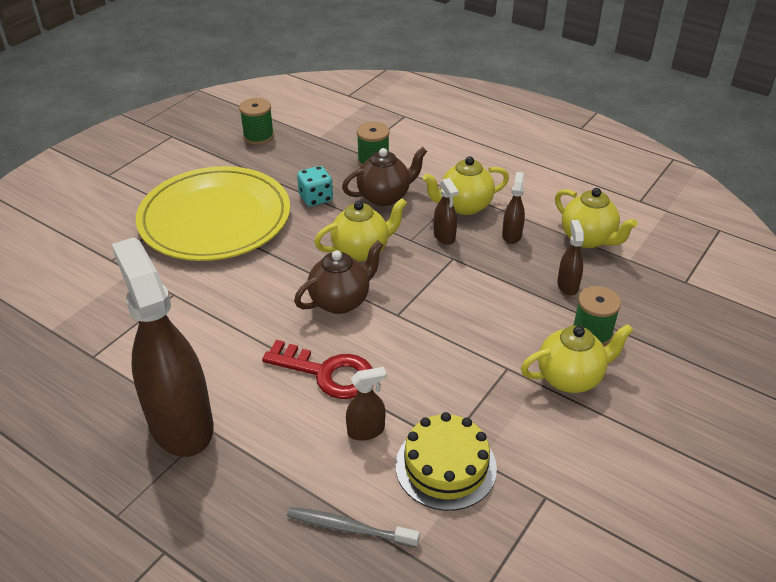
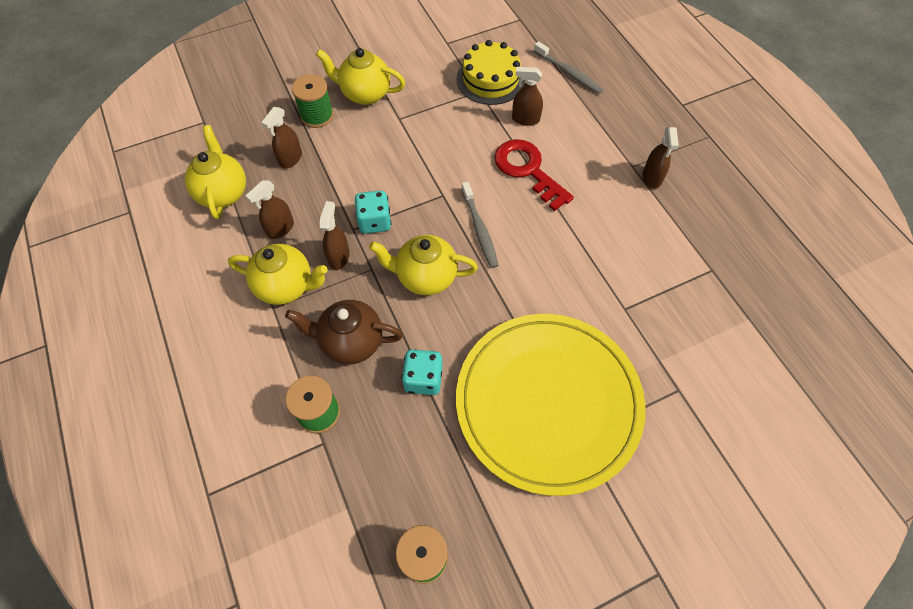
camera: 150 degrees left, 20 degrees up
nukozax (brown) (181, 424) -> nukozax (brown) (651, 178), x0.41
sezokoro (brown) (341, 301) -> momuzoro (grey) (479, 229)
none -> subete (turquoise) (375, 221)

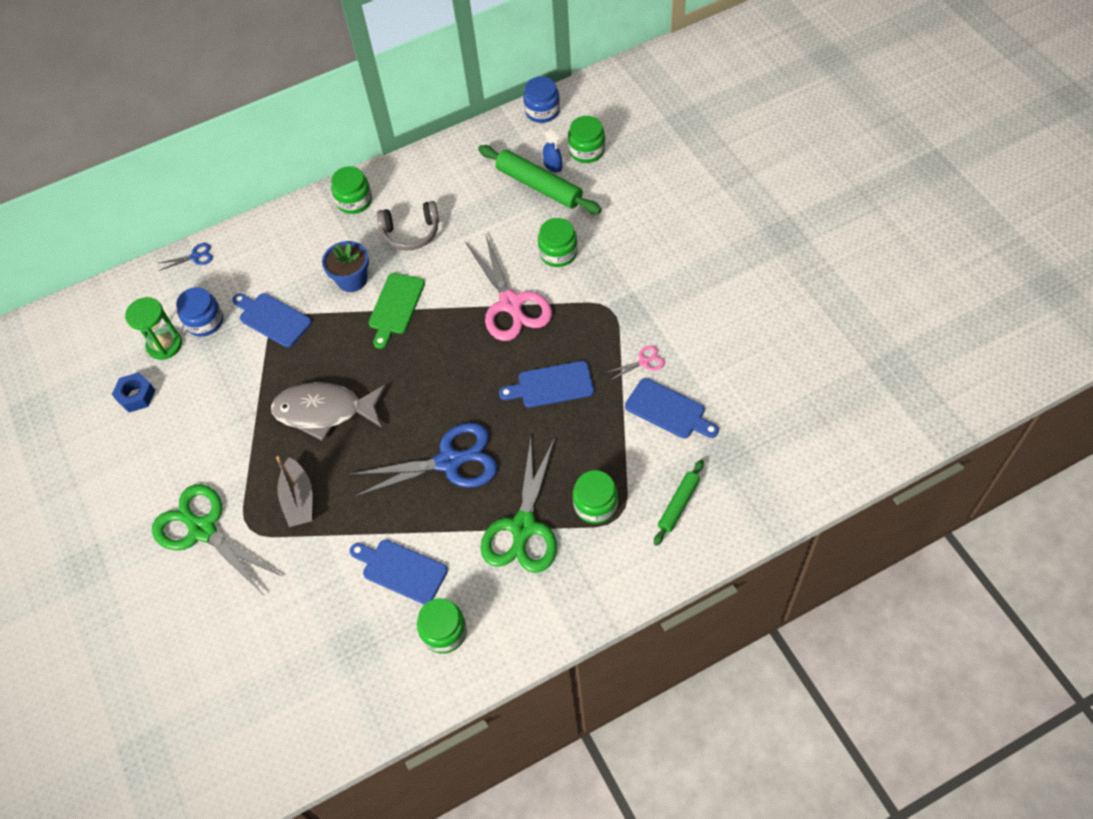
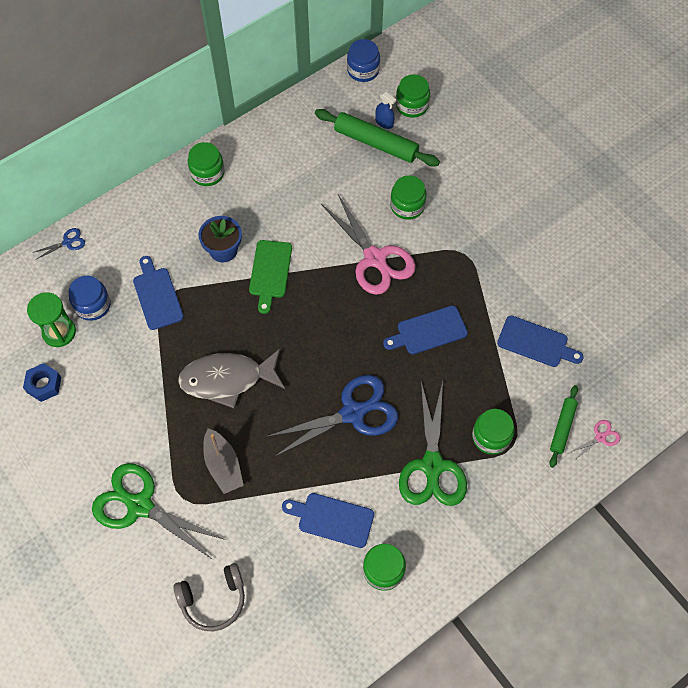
camera: 15 degrees left, 5 degrees up
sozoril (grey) (411, 233) -> sozoril (grey) (213, 600), relocated
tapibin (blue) (272, 319) -> tapibin (blue) (157, 296), 45 degrees clockwise
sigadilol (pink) (644, 362) -> sigadilol (pink) (600, 437), relocated

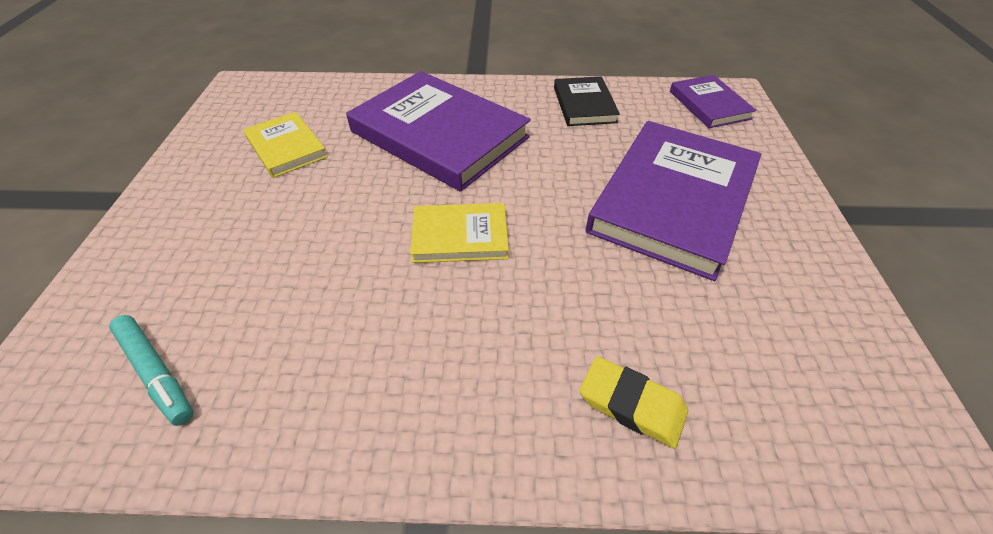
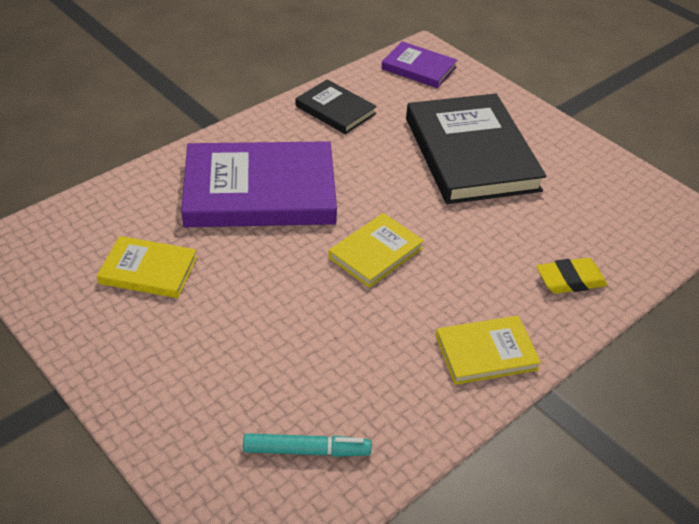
camera: 45 degrees left, 5 degrees down
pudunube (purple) (673, 200) -> pudunube (black) (471, 153)
none -> pudunube (yellow) (486, 353)

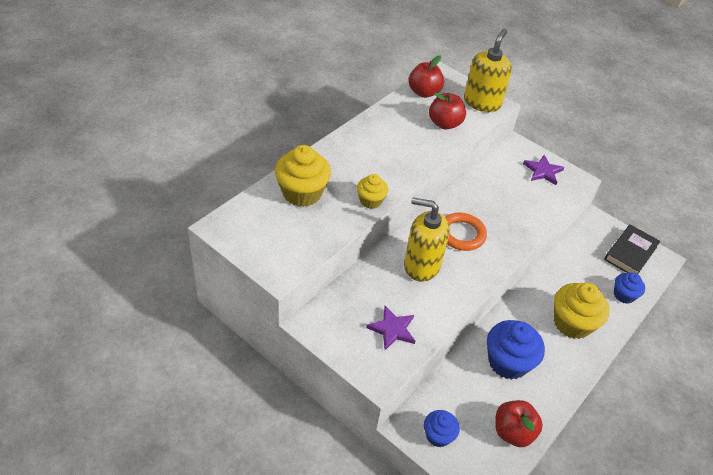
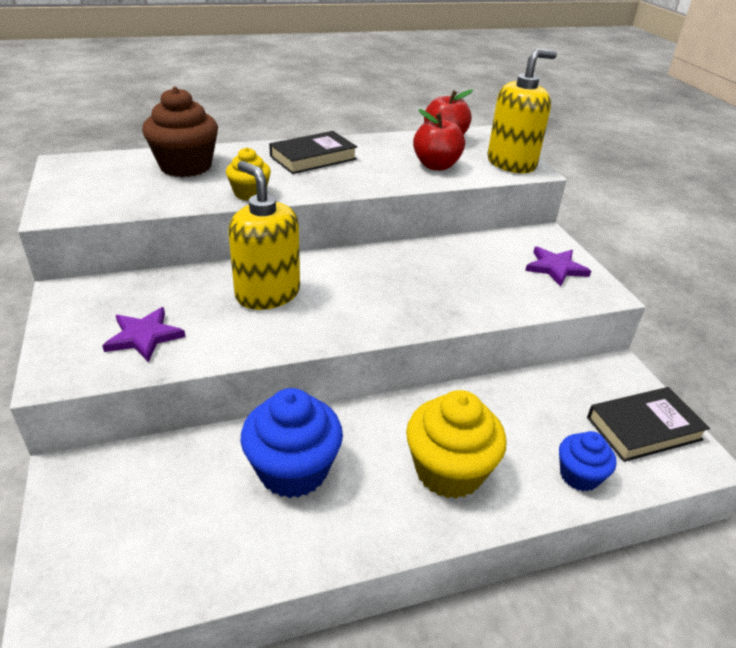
camera: 35 degrees right, 10 degrees down
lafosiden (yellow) (302, 193) -> lafosiden (brown) (186, 166)
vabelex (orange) (461, 234) -> none
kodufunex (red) (513, 432) -> none
lafosiden (blue) (438, 435) -> none
none -> pudunube (black) (313, 158)

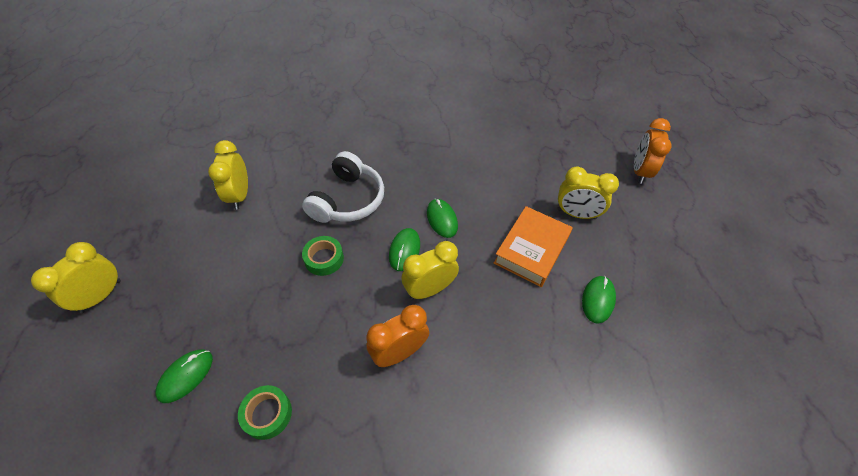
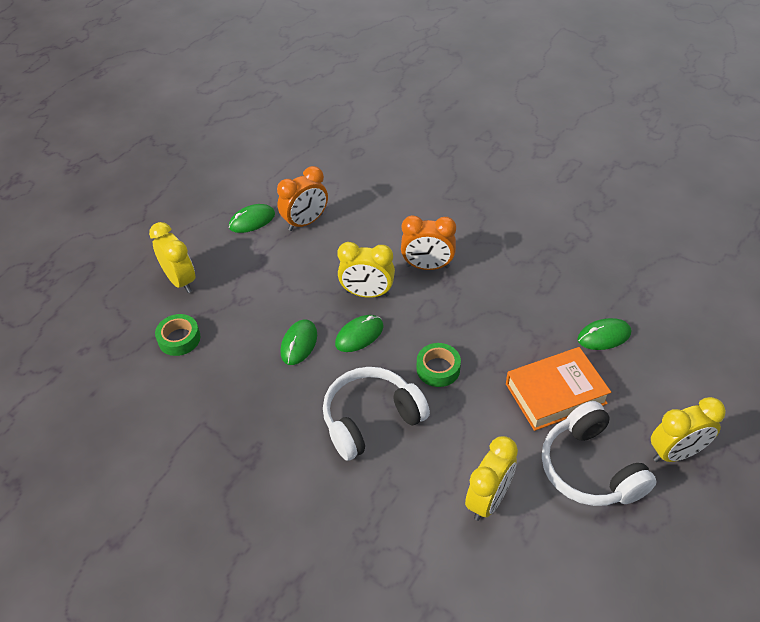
camera: 140 degrees left, 5 degrees down
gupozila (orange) (640, 172) -> gupozila (orange) (305, 222), relocated
pudunube (orange) (531, 250) -> pudunube (orange) (555, 393), relocated
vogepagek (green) (267, 414) -> vogepagek (green) (179, 339), relocated
none -> sozoril (white) (590, 468)

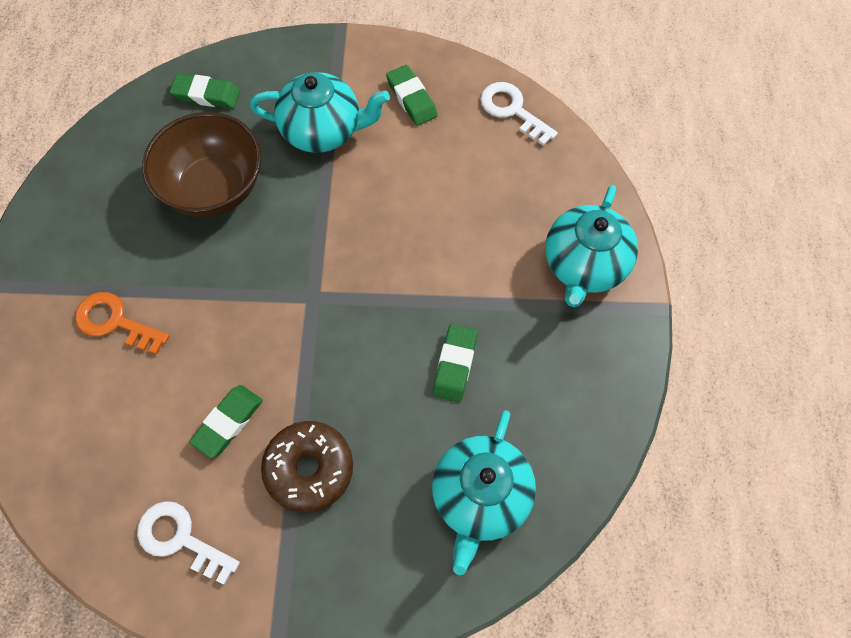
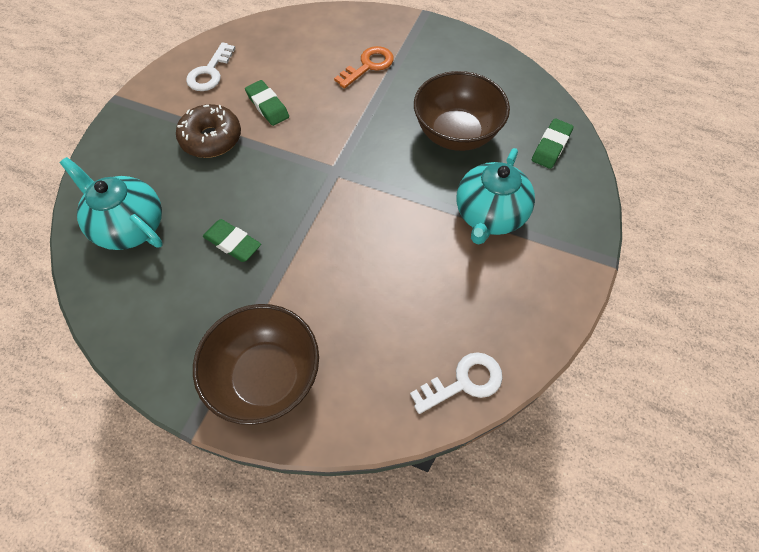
camera: 110 degrees right, 5 degrees down
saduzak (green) (411, 98) -> none
sezokoro (turquoise) (584, 265) -> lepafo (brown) (266, 377)
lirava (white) (181, 539) -> lirava (white) (210, 72), 150 degrees clockwise

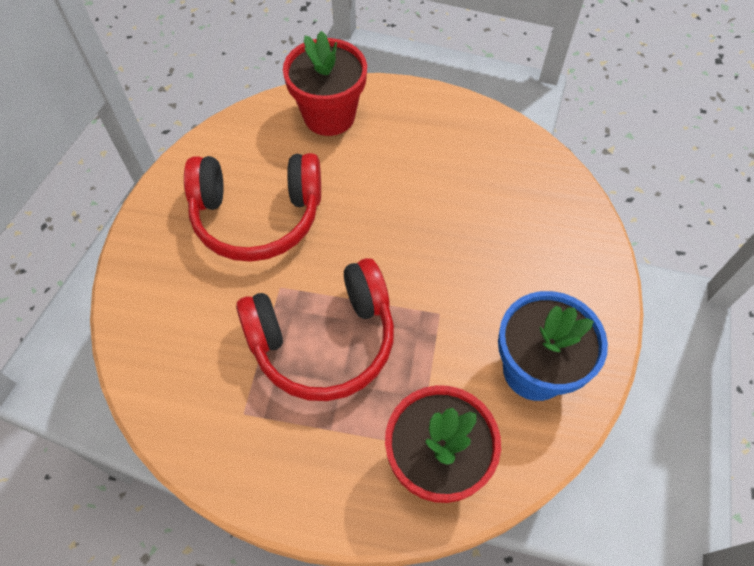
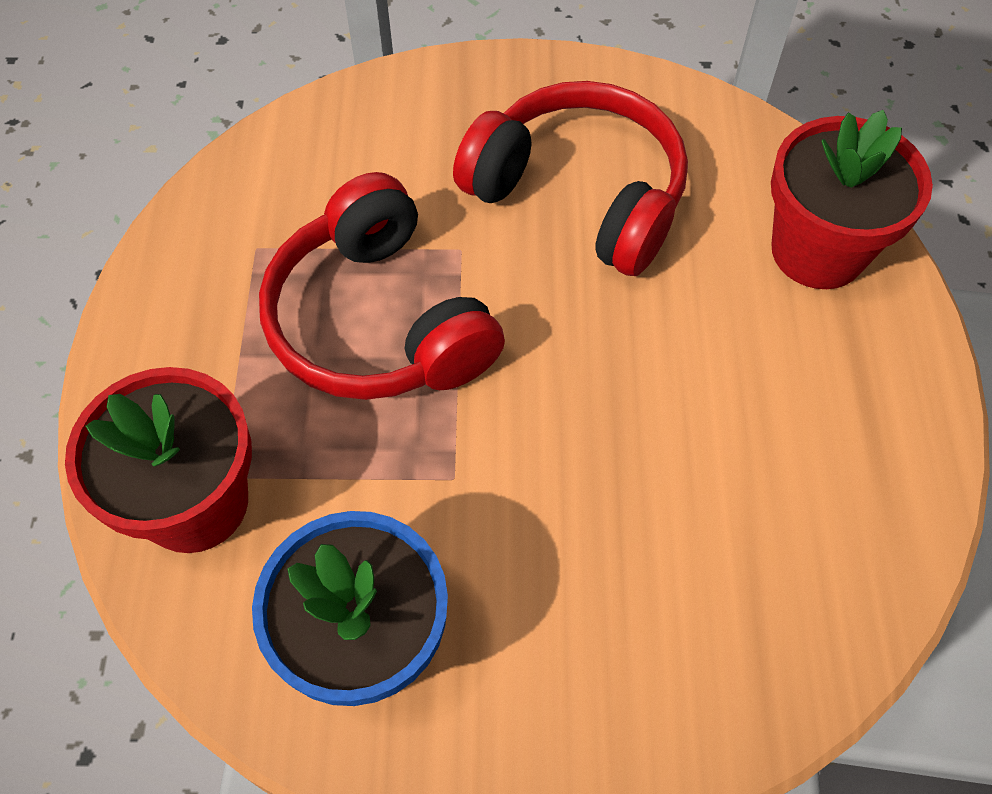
camera: 80 degrees right, 0 degrees up
sozoril (red) (257, 216) -> sozoril (red) (579, 195), 135 degrees clockwise

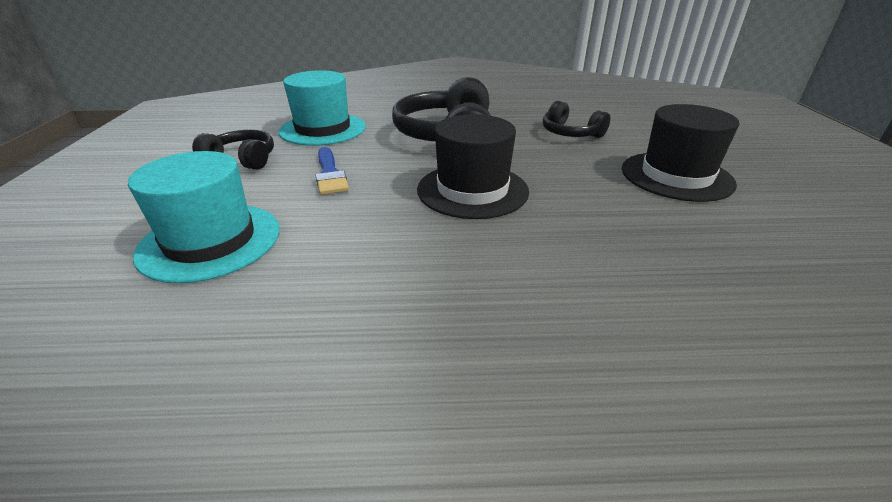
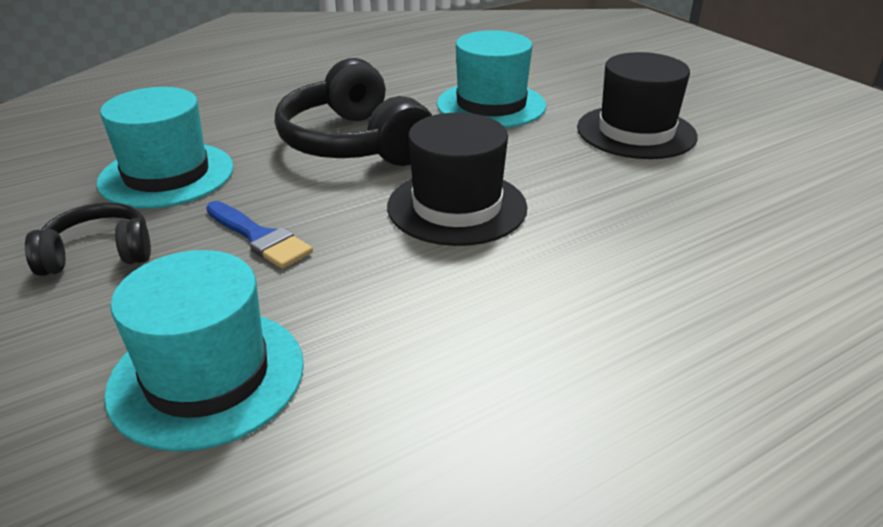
camera: 30 degrees left, 0 degrees up
sozoril (black) (570, 133) -> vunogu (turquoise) (491, 105)

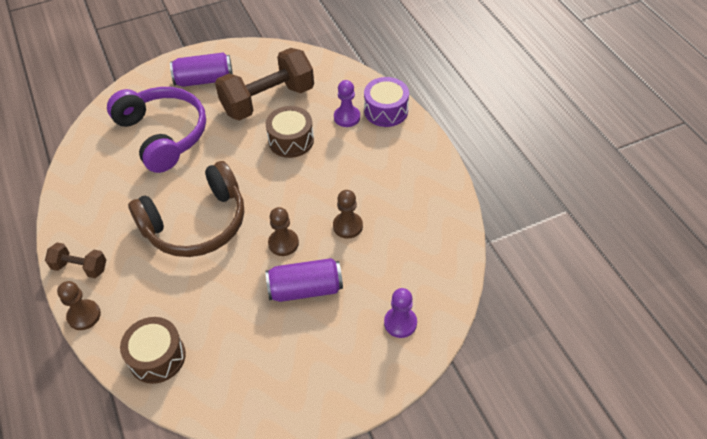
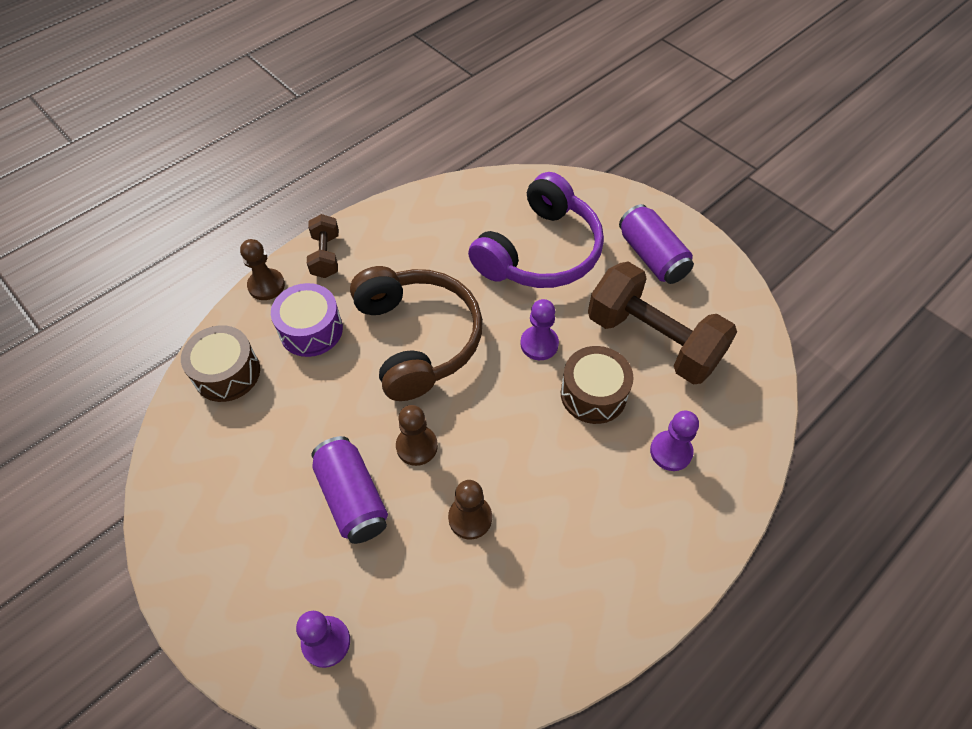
camera: 70 degrees right, 5 degrees up
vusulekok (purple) (386, 111) -> vusulekok (purple) (311, 330), relocated
sozoril (brown) (196, 223) -> sozoril (brown) (417, 339), 150 degrees counterclockwise
none -> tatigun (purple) (539, 344)

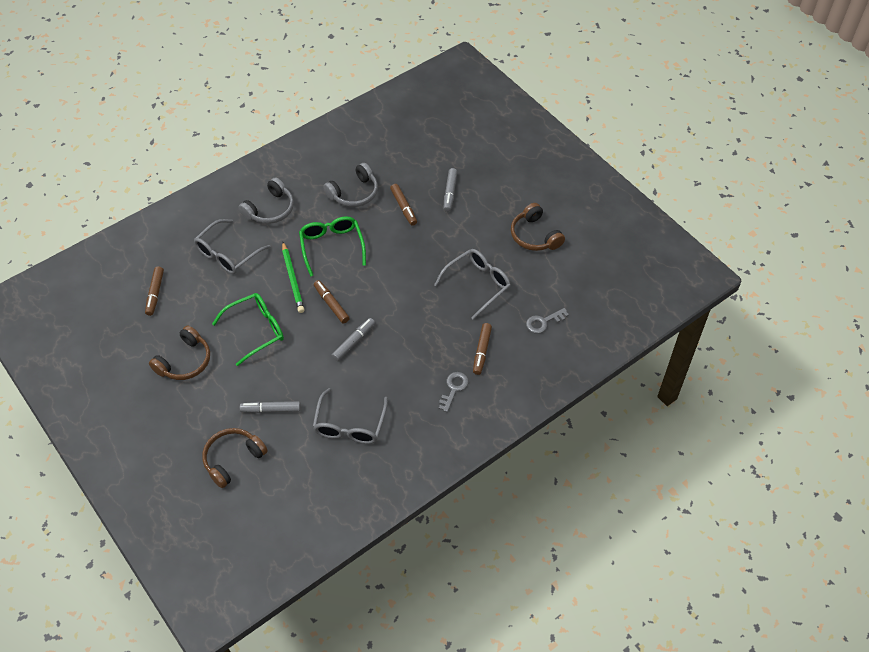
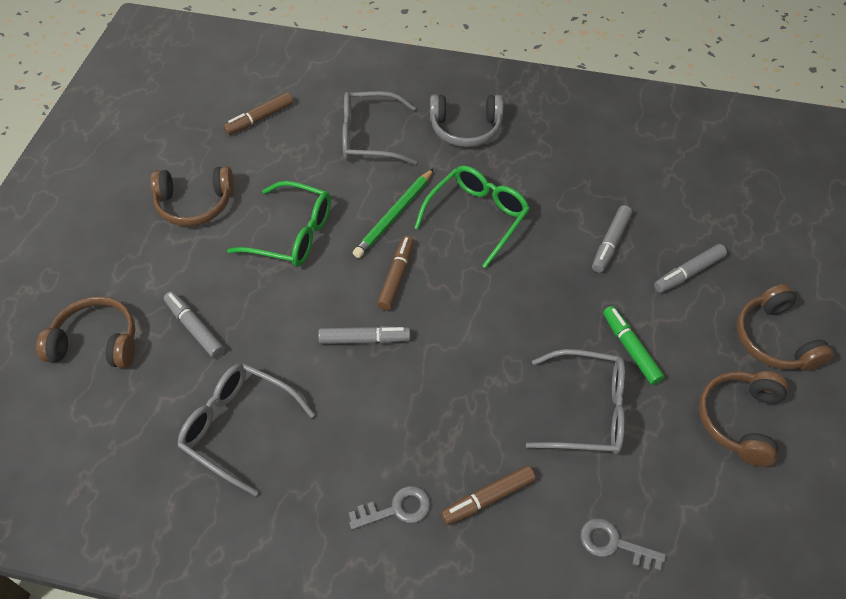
camera: 50 degrees right, 0 degrees up
sozoril (grey) (354, 193) -> none
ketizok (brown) (403, 207) -> ketizok (grey) (610, 243)
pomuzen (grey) (349, 425) -> pomuzen (grey) (238, 427), 60 degrees clockwise
none -> sozoril (brown) (775, 339)
none -> ketizok (green) (630, 348)

